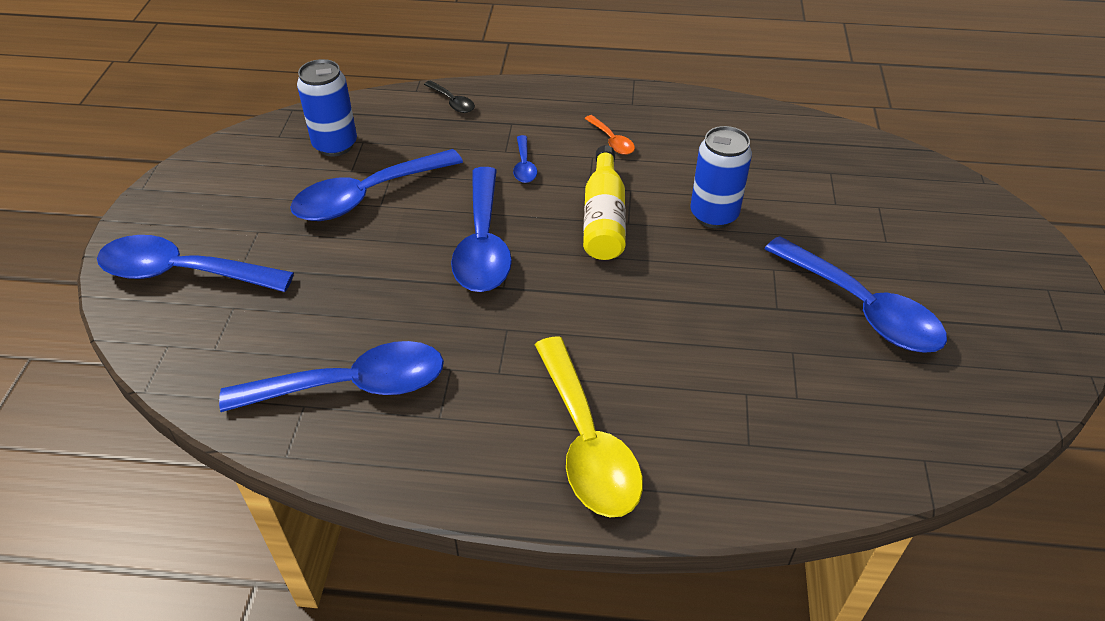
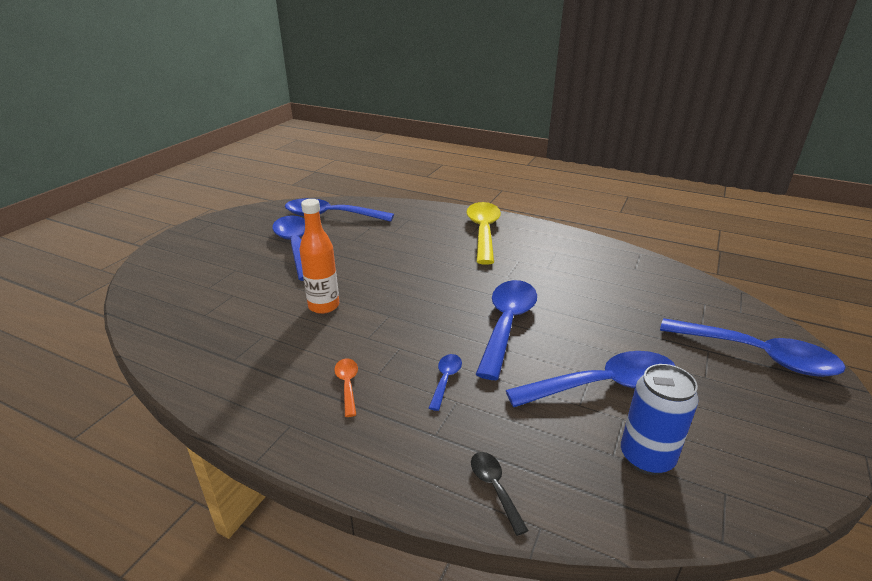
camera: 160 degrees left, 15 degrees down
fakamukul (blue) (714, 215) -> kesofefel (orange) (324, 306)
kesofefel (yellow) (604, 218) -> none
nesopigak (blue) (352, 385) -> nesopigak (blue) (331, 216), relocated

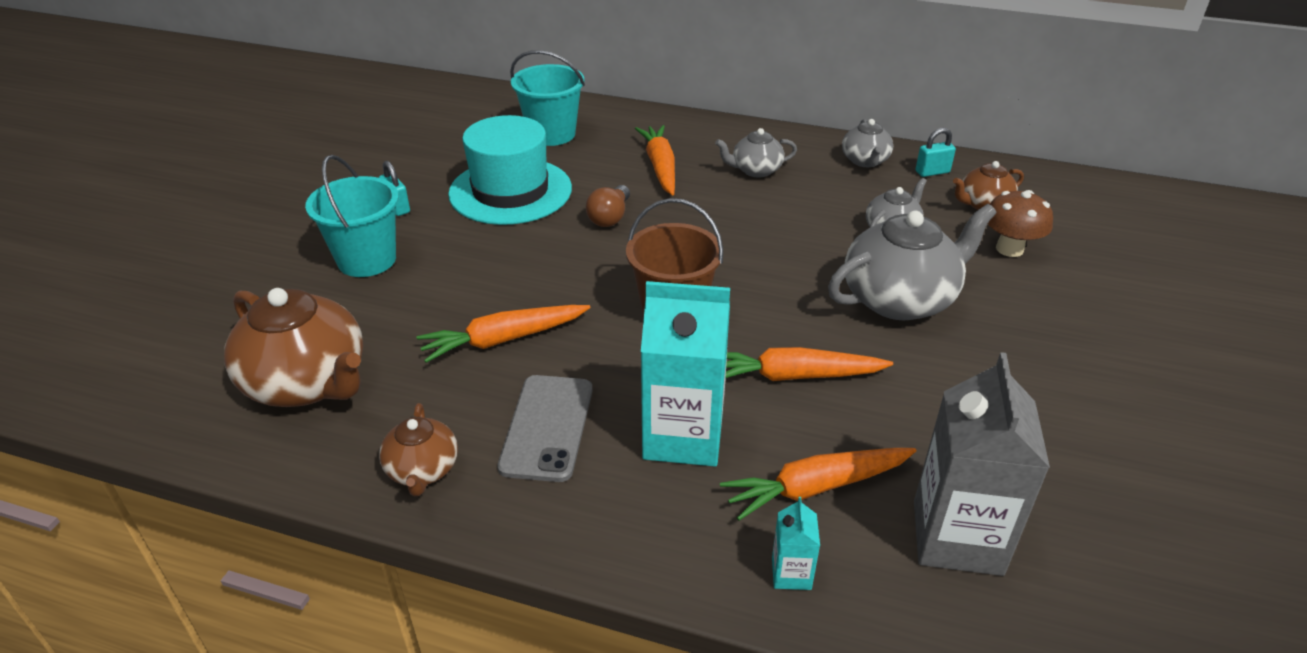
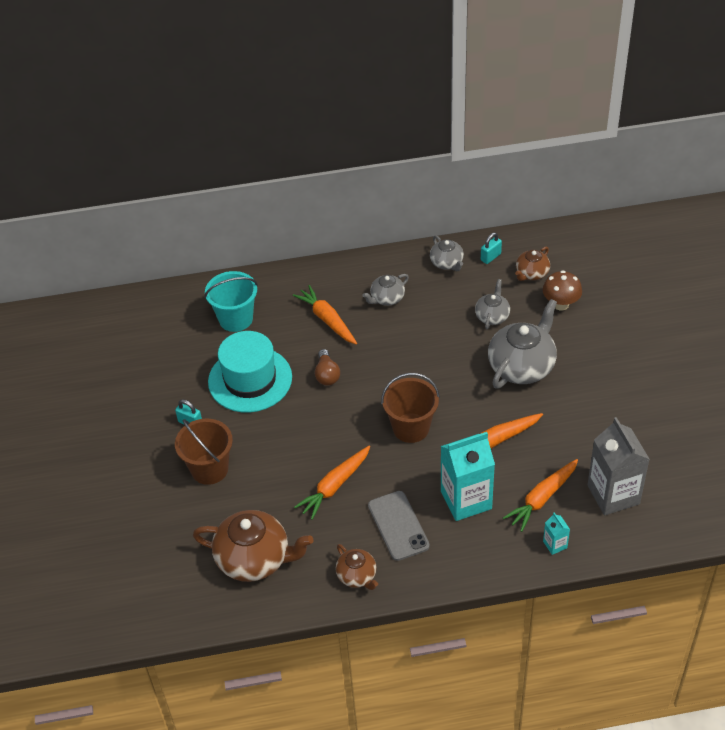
camera: 25 degrees left, 10 degrees up
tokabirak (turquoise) (367, 260) -> tokabirak (brown) (209, 469)

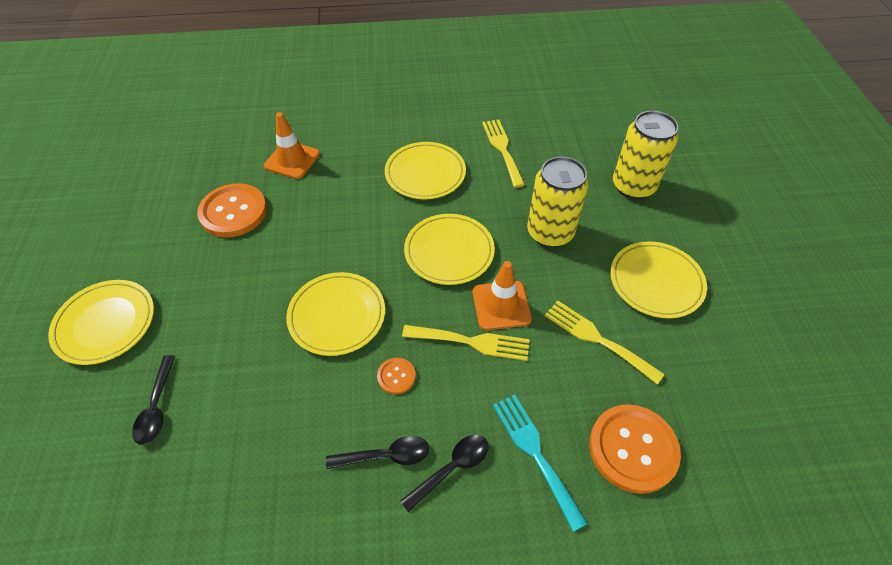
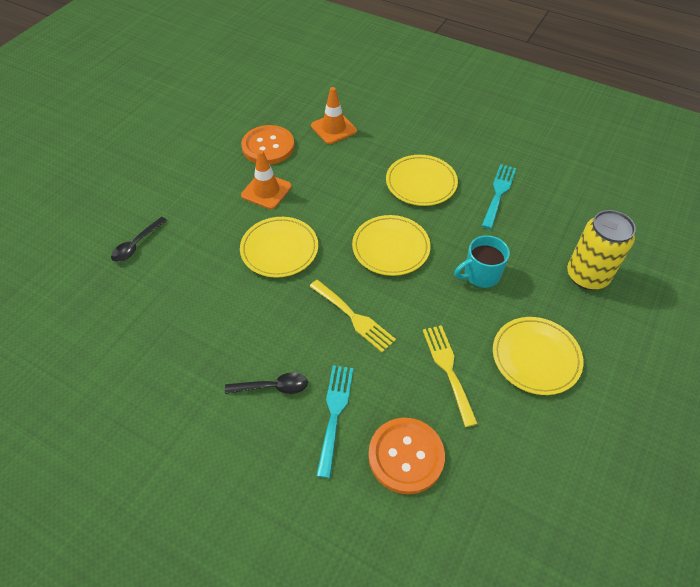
camera: 35 degrees right, 0 degrees up
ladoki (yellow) (502, 149) -> ladoki (turquoise) (498, 193)
fakamukul (yellow) (550, 233) -> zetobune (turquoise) (480, 274)
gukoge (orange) (501, 305) -> gukoge (orange) (266, 191), relocated
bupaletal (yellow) (105, 324) -> none
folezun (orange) (396, 376) -> none
nesopigak (black) (386, 455) -> none

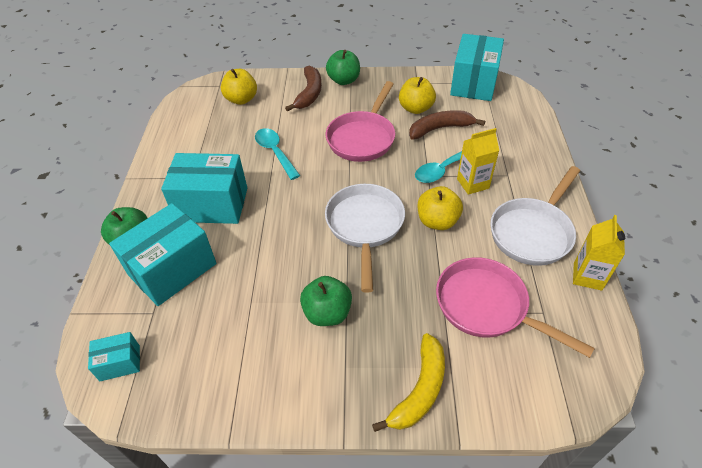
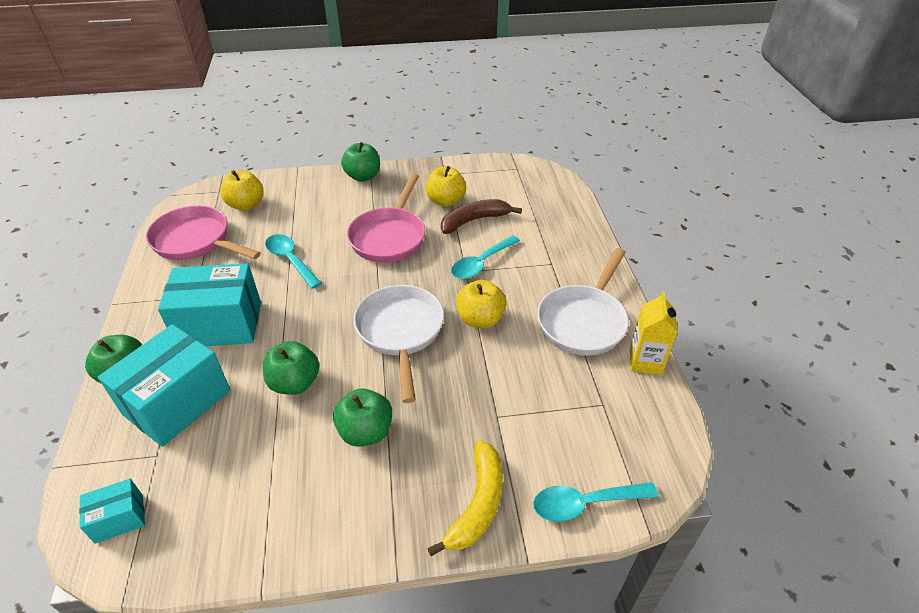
camera: 10 degrees left, 5 degrees down
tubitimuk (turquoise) (474, 83) -> none
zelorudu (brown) (309, 93) -> none
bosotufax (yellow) (473, 183) -> none
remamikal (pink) (487, 306) -> remamikal (pink) (196, 241), relocated
none -> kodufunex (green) (295, 383)
none -> nesopigak (turquoise) (585, 503)

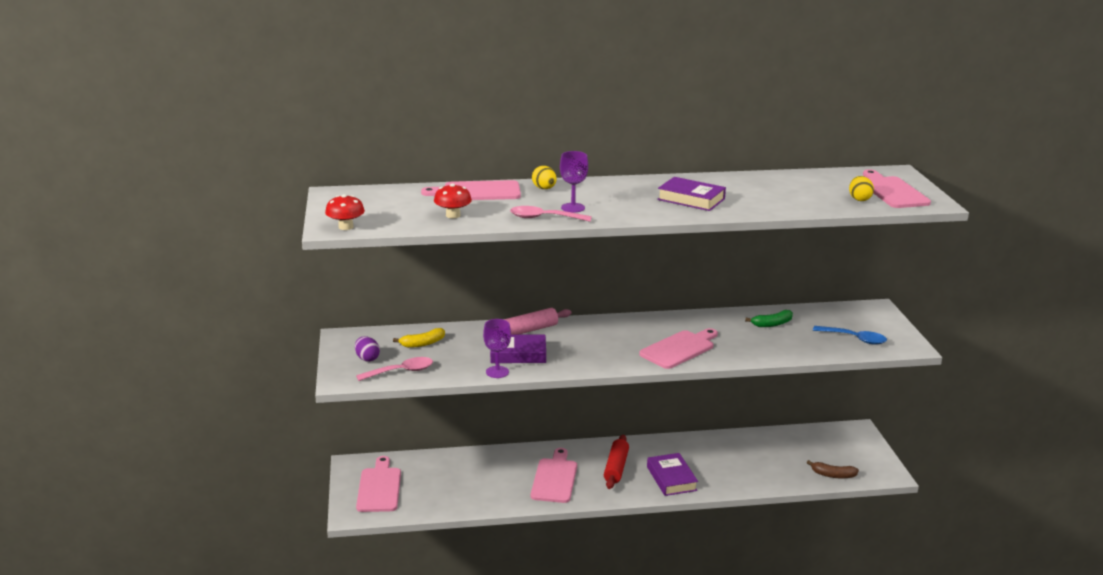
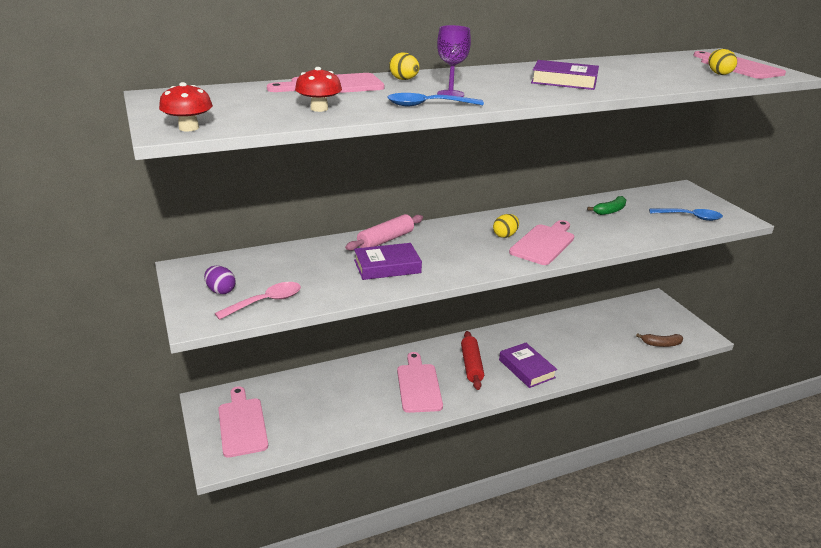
camera: 15 degrees left, 5 degrees up
nesopigak (pink) (544, 218) -> nesopigak (blue) (427, 105)
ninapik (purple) (497, 372) -> none
zelorudu (yellow) (422, 343) -> none
none -> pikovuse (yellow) (505, 235)

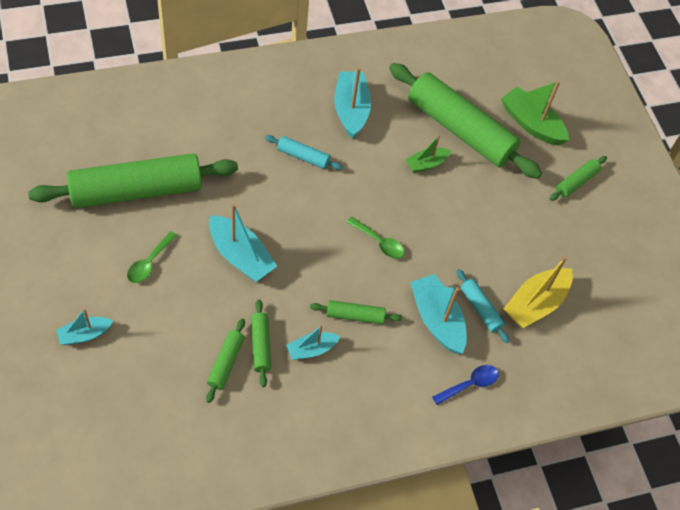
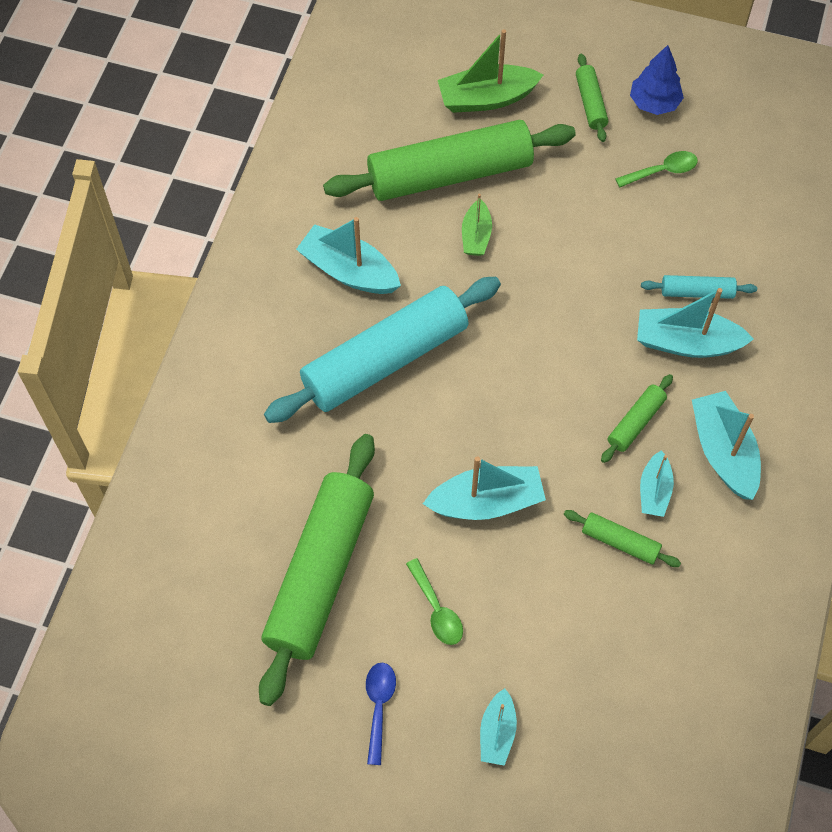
camera: 50 degrees left, 5 degrees up
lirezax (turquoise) (303, 157) -> lirezax (turquoise) (385, 359), x2.33
nesopigak (green) (379, 242) -> nesopigak (green) (662, 171), relocated
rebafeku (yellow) (535, 304) -> none
lirezax (green) (226, 363) -> none
nesopigak (blue) (470, 384) -> nesopigak (blue) (379, 706), relocated
none -> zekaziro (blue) (654, 103)
none -> rebafeku (turquoise) (723, 452)

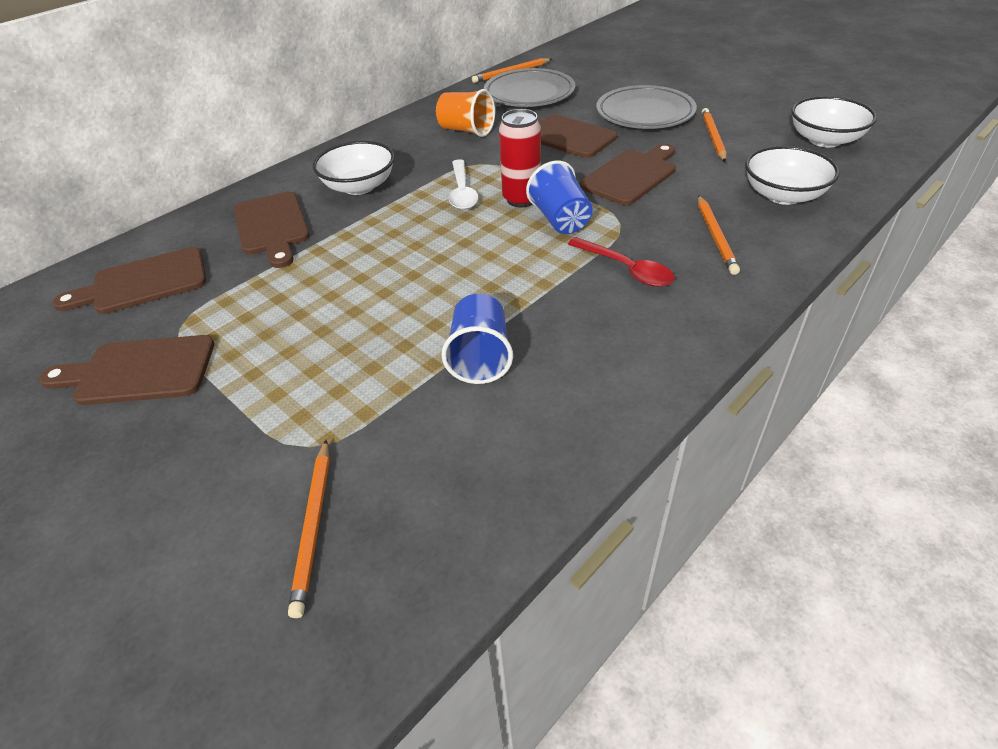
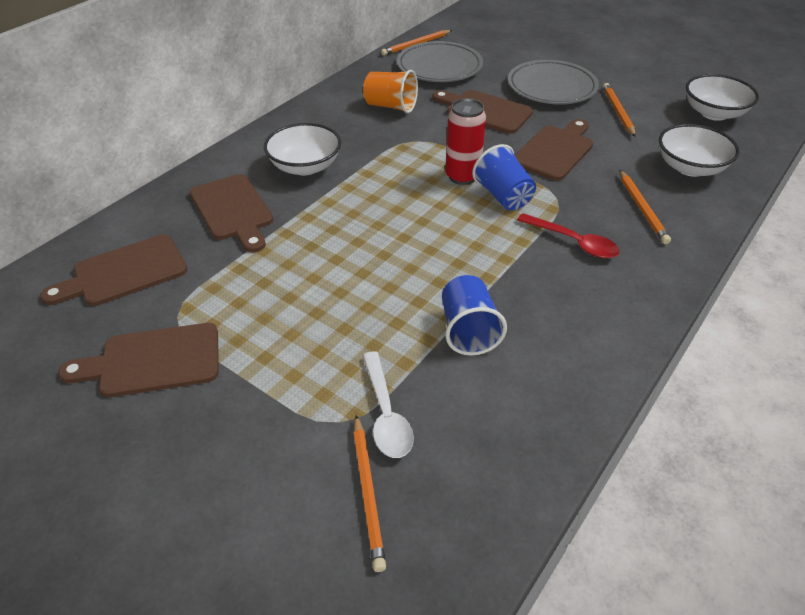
camera: 10 degrees left, 0 degrees up
nesopigak (white) (462, 192) -> nesopigak (white) (386, 414), relocated

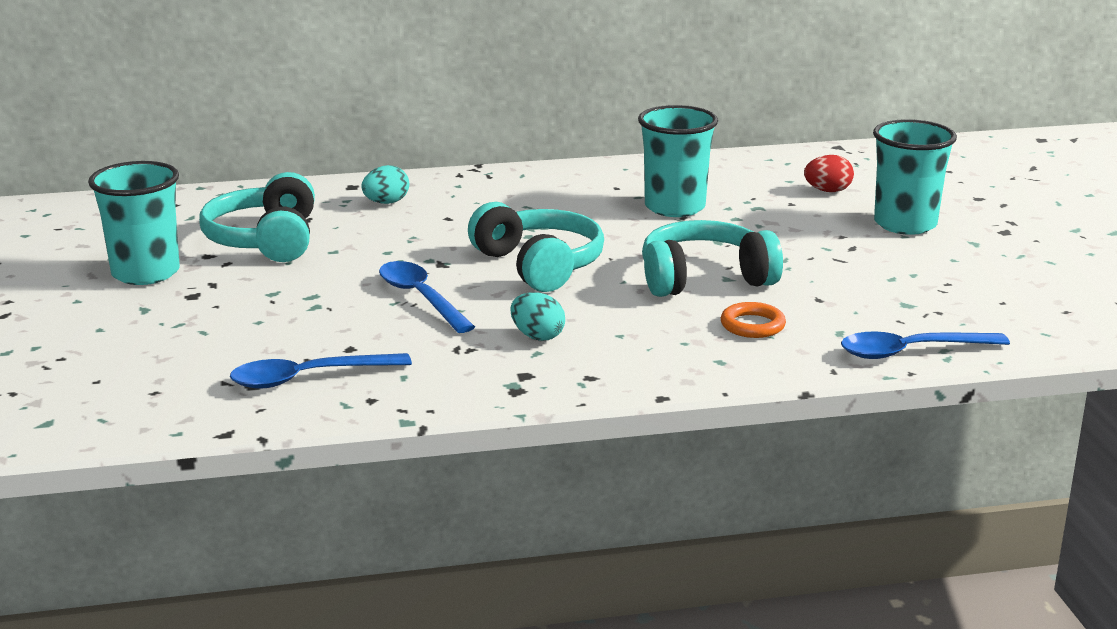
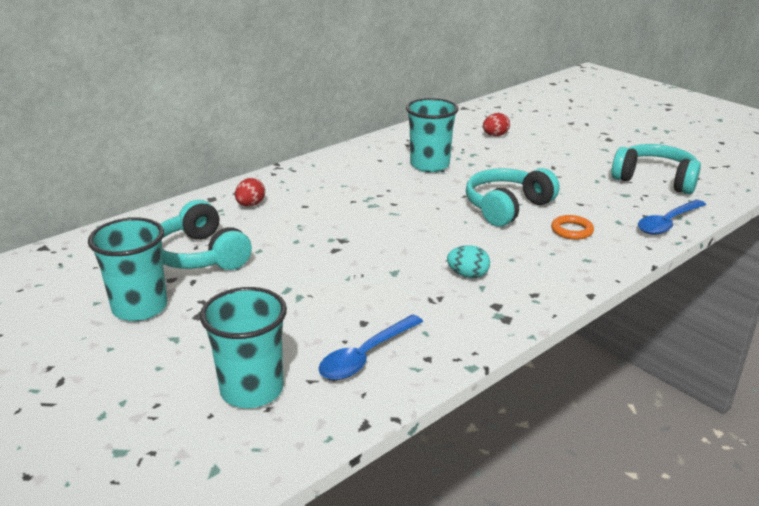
camera: 30 degrees left, 5 degrees up
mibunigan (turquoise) (905, 224) -> mibunigan (turquoise) (252, 390), relocated
pikovuse (turquoise) (386, 203) -> pikovuse (red) (250, 205)
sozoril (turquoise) (539, 265) -> sozoril (turquoise) (655, 180), relocated
nesopigak (blue) (420, 298) -> none

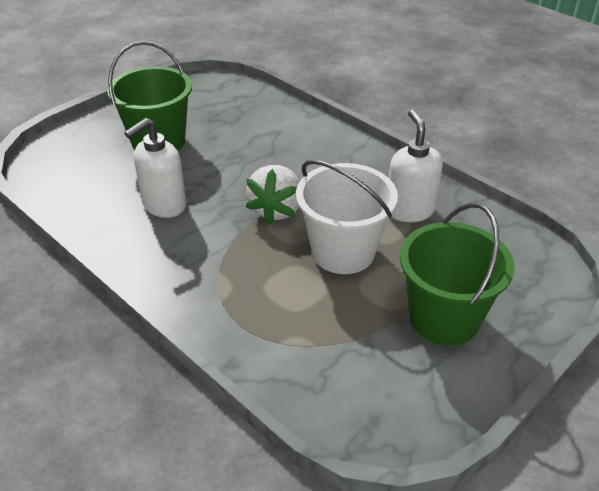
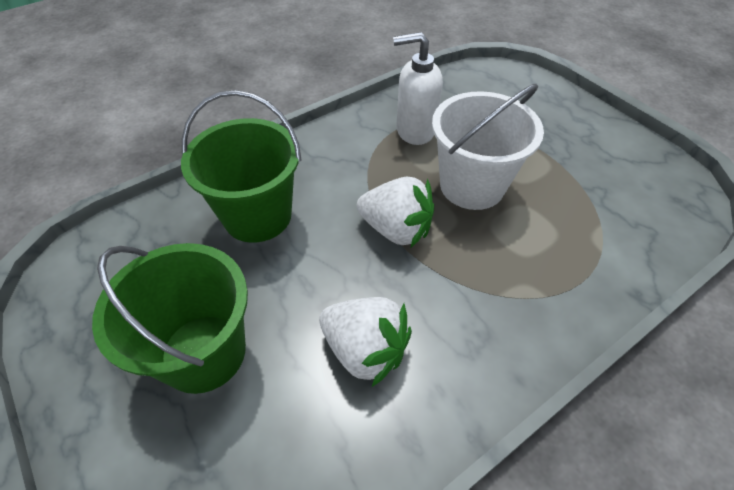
camera: 80 degrees left, 10 degrees up
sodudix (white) (164, 205) -> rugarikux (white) (365, 350)
tokabirak (green) (444, 318) -> tokabirak (green) (257, 216), relocated

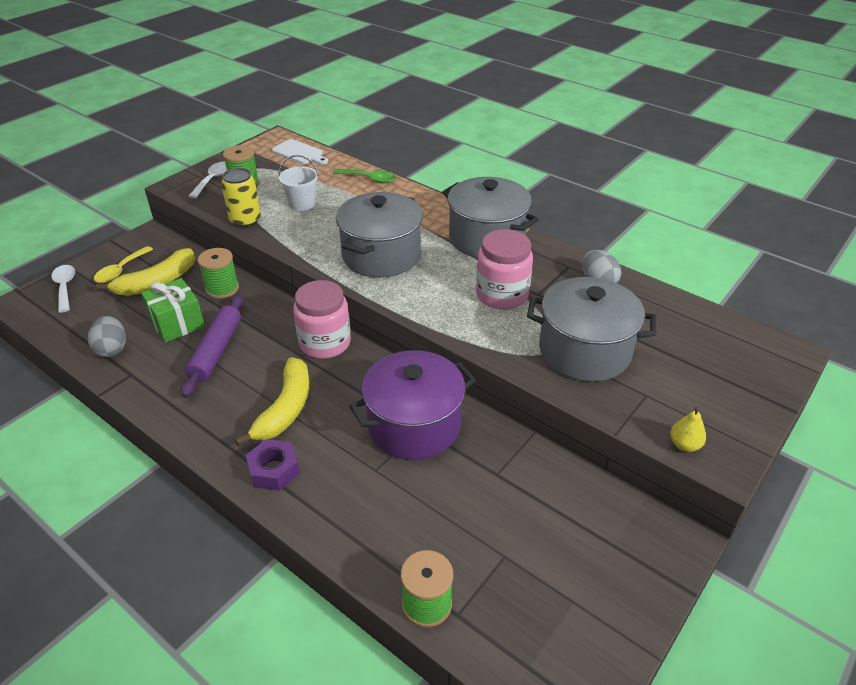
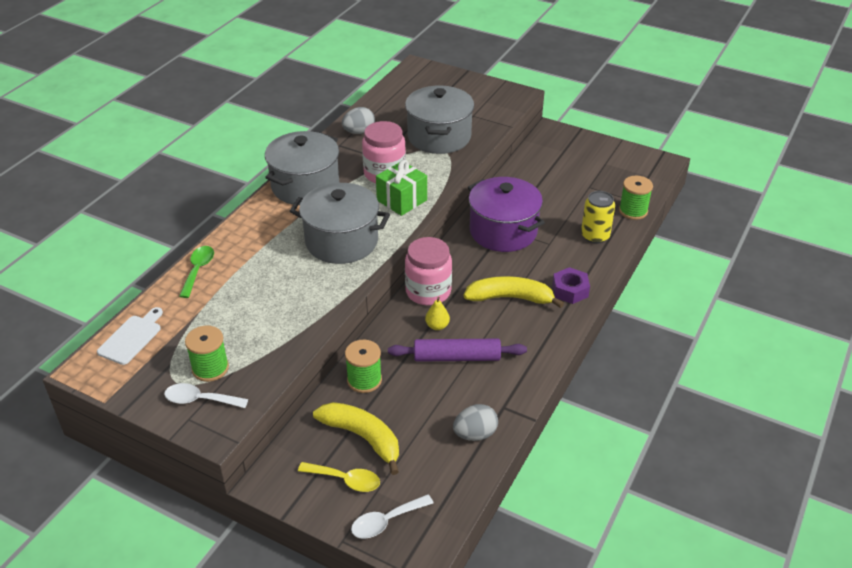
camera: 100 degrees left, 0 degrees up
tokabirak (white) (302, 204) -> none
fakamukul (yellow) (245, 220) -> fakamukul (yellow) (595, 236), relocated
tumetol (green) (177, 323) -> tumetol (green) (402, 200), relocated
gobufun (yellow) (684, 445) -> gobufun (yellow) (437, 326), relocated

